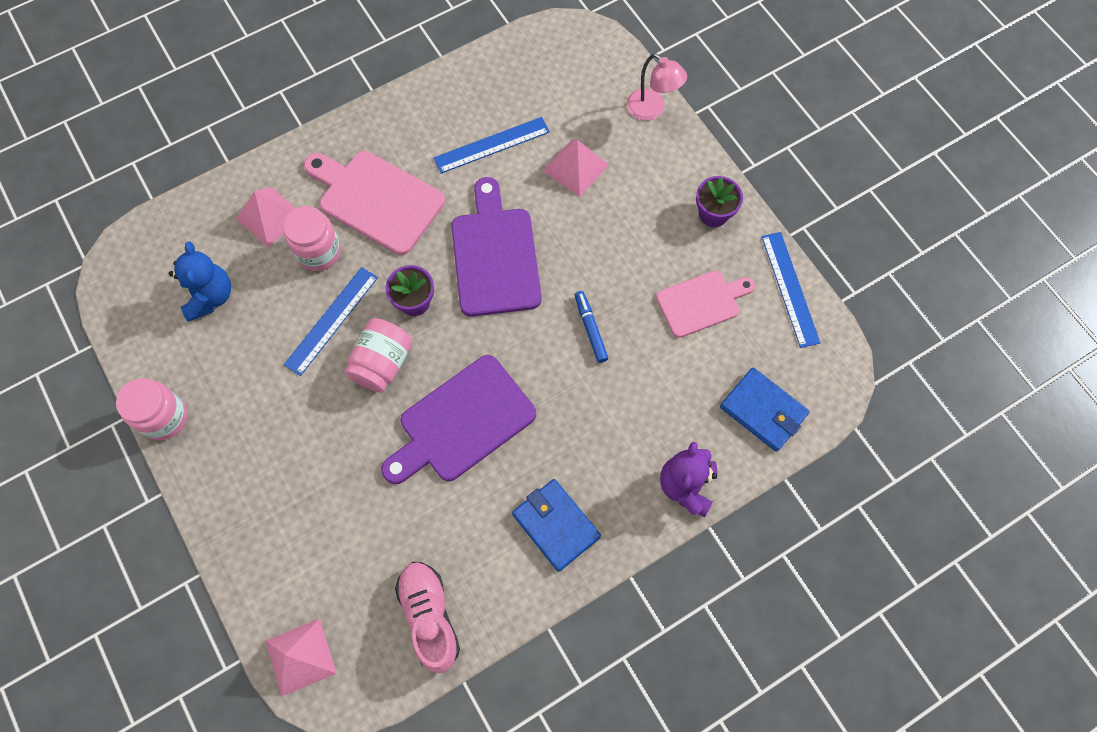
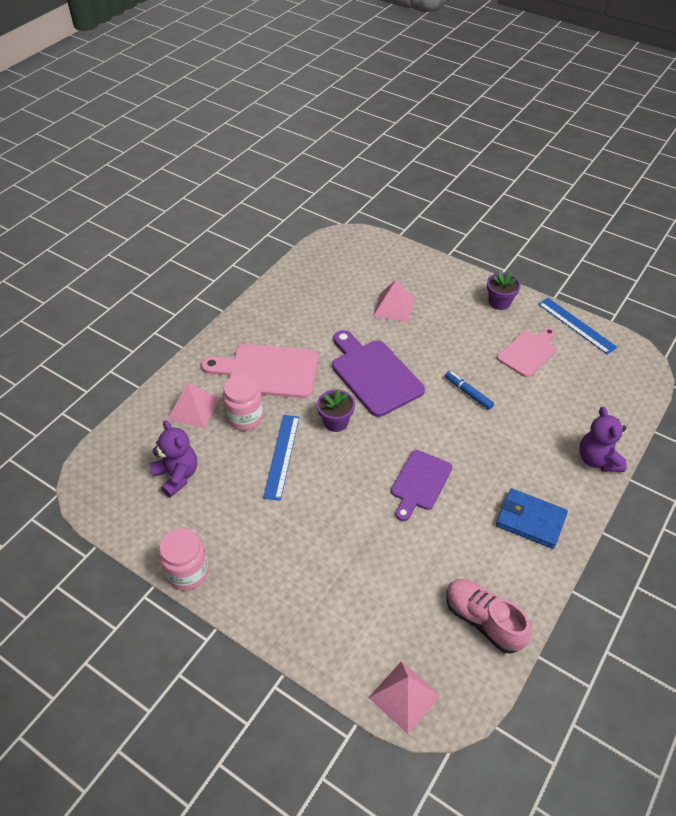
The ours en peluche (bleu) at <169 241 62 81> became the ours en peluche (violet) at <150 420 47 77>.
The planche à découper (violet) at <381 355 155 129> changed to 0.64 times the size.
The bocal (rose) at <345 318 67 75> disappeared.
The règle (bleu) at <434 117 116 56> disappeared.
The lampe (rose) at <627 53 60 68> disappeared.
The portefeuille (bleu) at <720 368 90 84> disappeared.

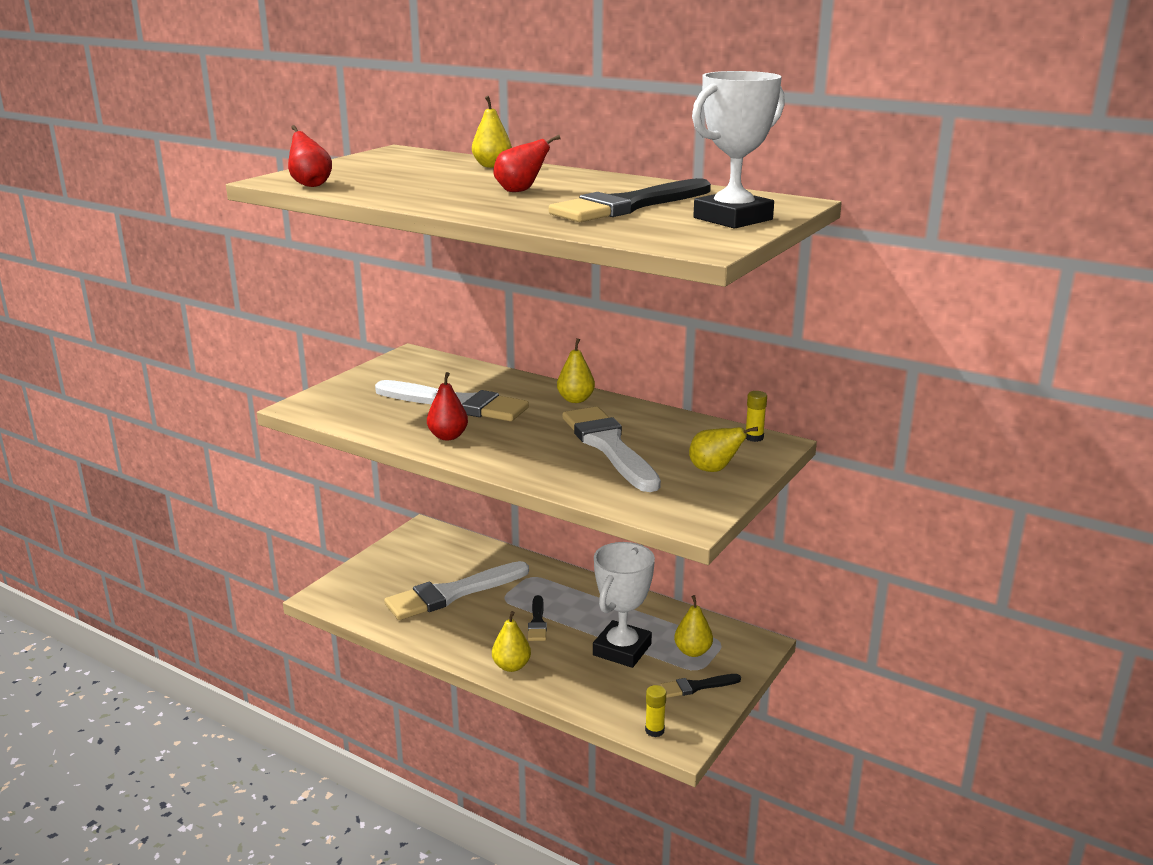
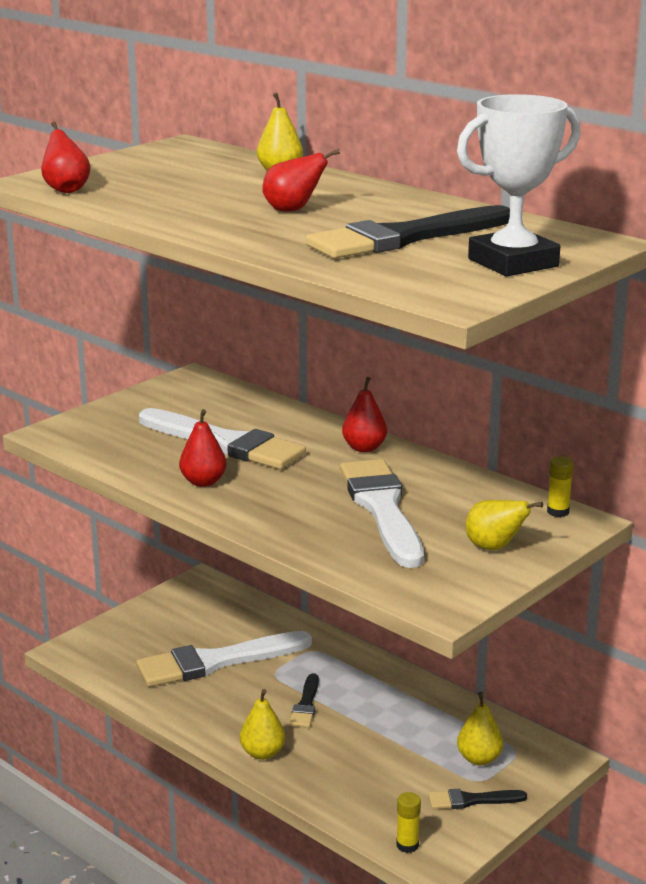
The poire (jaune) at <557 338 38 65> became the poire (rouge) at <342 377 45 75>.
The trophée (blanc) at <593 542 62 126> disappeared.

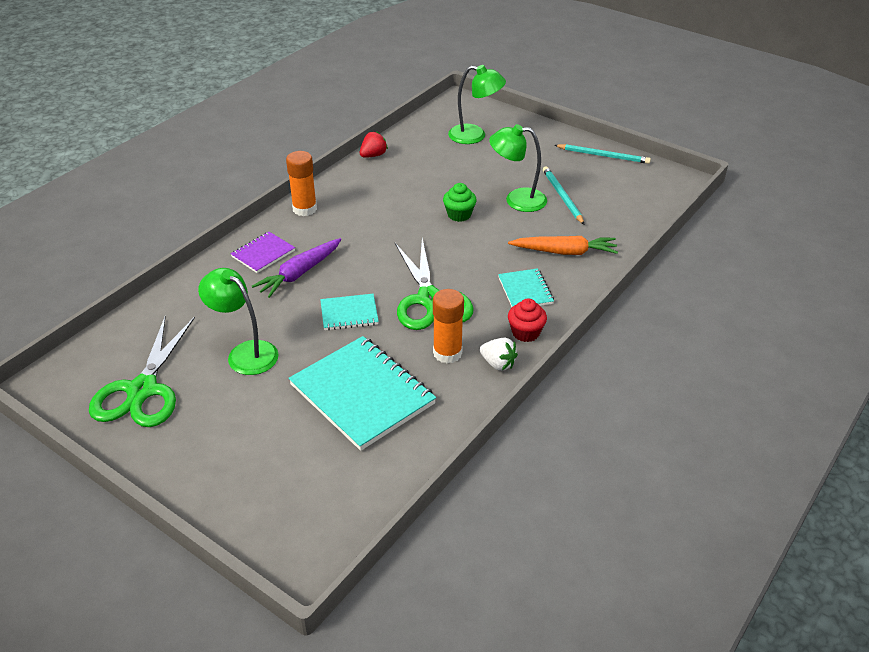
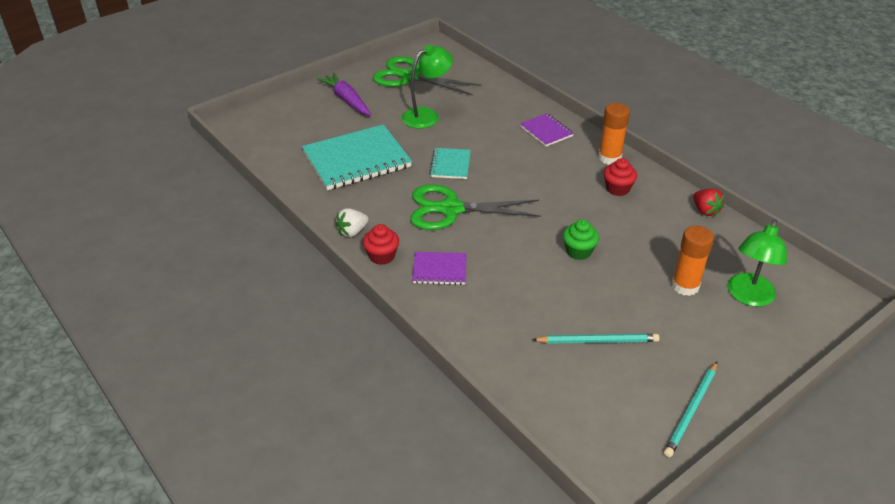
The carotte (violet) moved from <252 238 89 60> to <317 73 54 43>.
The carnet (turquoise) at <498 268 56 39> became the carnet (violet) at <412 252 55 33>.
The muffin (rouge) at <604 158 33 38> appeared.
The bâton de colle (orange) moved from <433 289 31 74> to <672 226 42 70>.
The lampe (vert) at <489 124 58 88> disappeared.
The carotte (orange) at <508 236 110 19> disappeared.

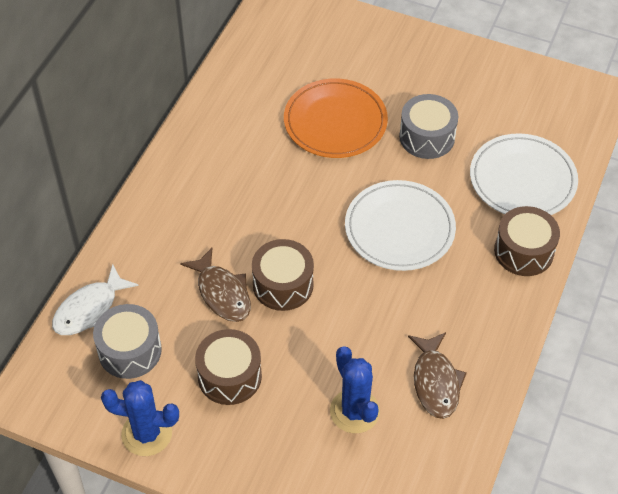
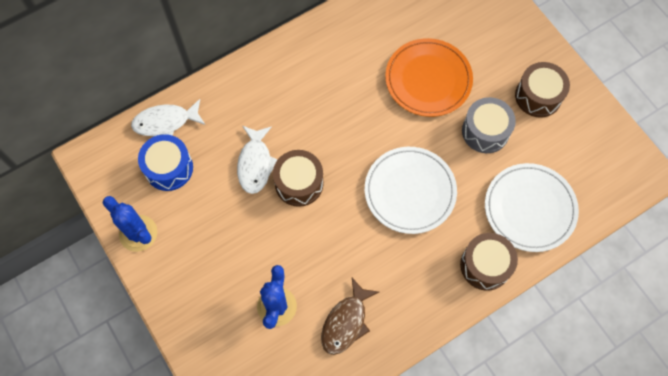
The tambour (gris) at <93 304 69 75> became the tambour (bleu) at <138 134 55 57>.
The poisson (marron) at <180 248 71 74> became the poisson (blanc) at <237 126 40 68>.
The tambour (marron) moved from <195 329 67 76> to <515 62 55 56>.

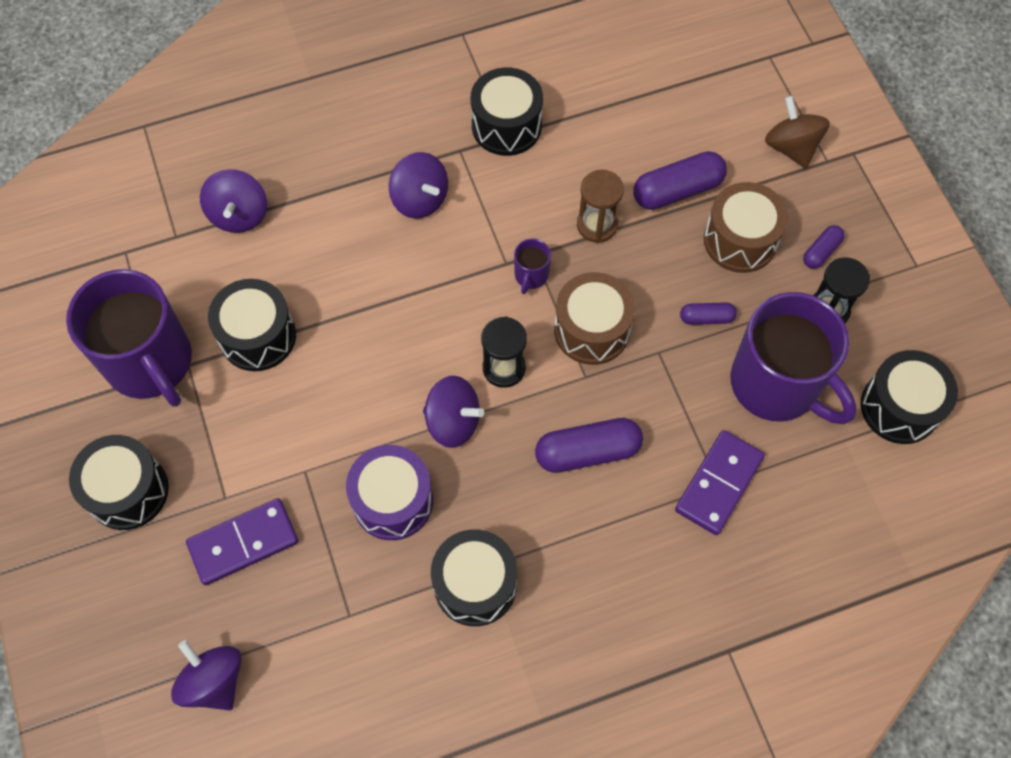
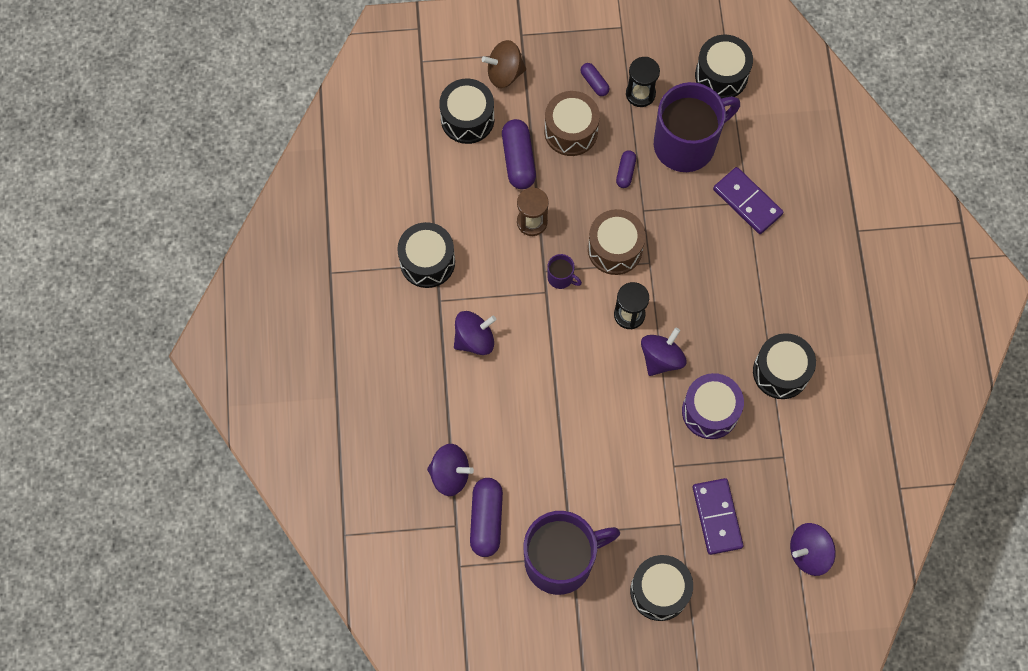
The tambour (noir) moved from <208 279 88 92> to <439 79 55 65>.
The gélule (violet) moved from <535 418 108 55> to <470 478 33 79>.

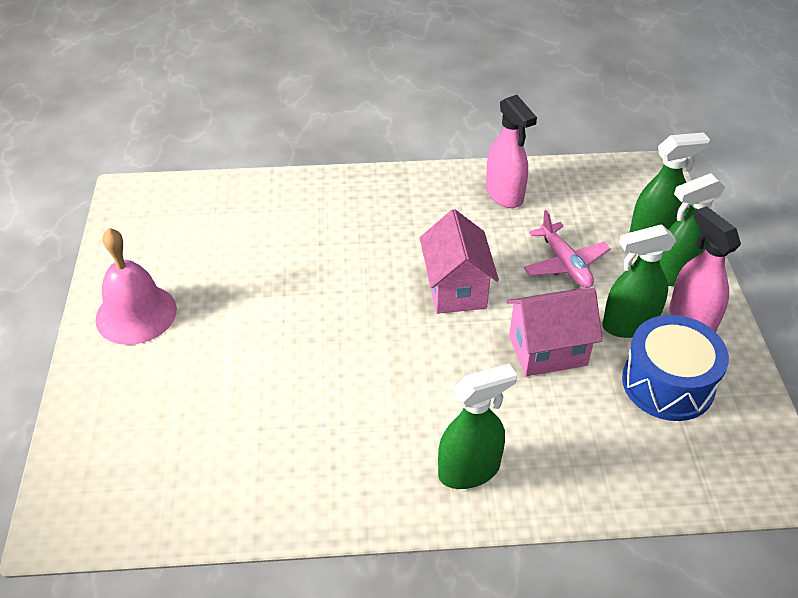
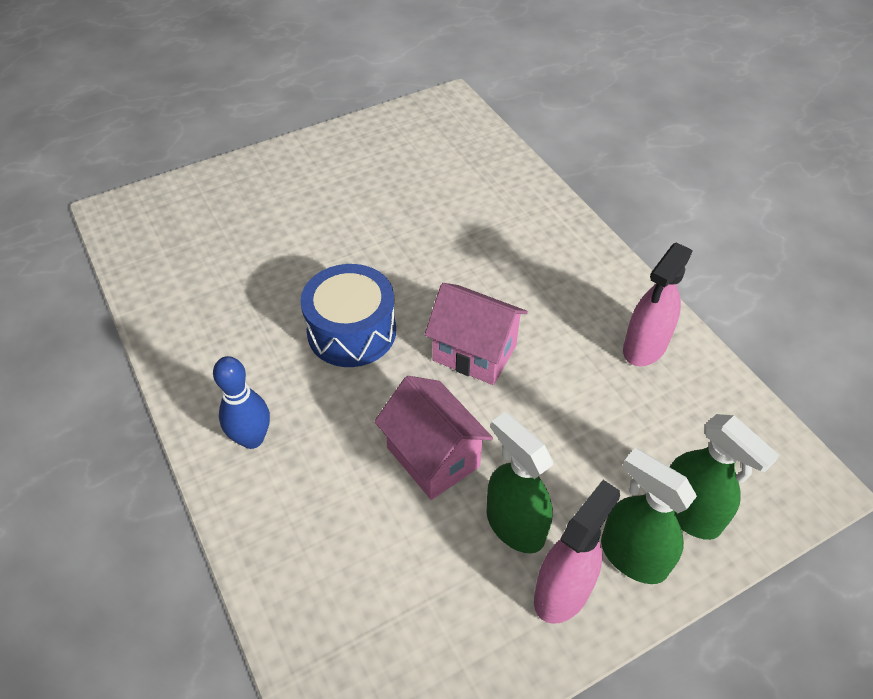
The vaporisateur (vert) at <438 363 79 126> was replaced by the quille (bleu) at <213 356 57 93>.
The tambour (bleu) moved from <622 315 107 106> to <300 264 96 103>.
The maison (rose) at <420 209 79 105> turned 60 degrees clockwise.
The cloche (rose) at <95 228 82 117> disappeared.
The avion (rose) at <524 210 87 78> disappeared.

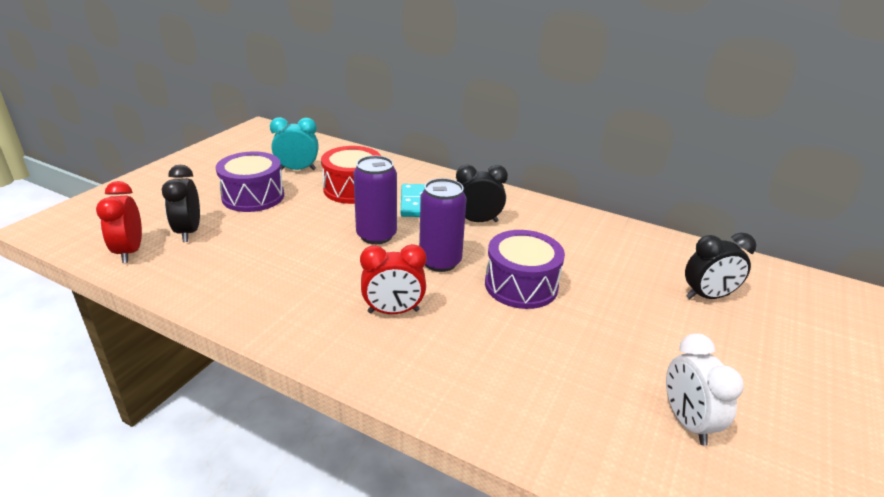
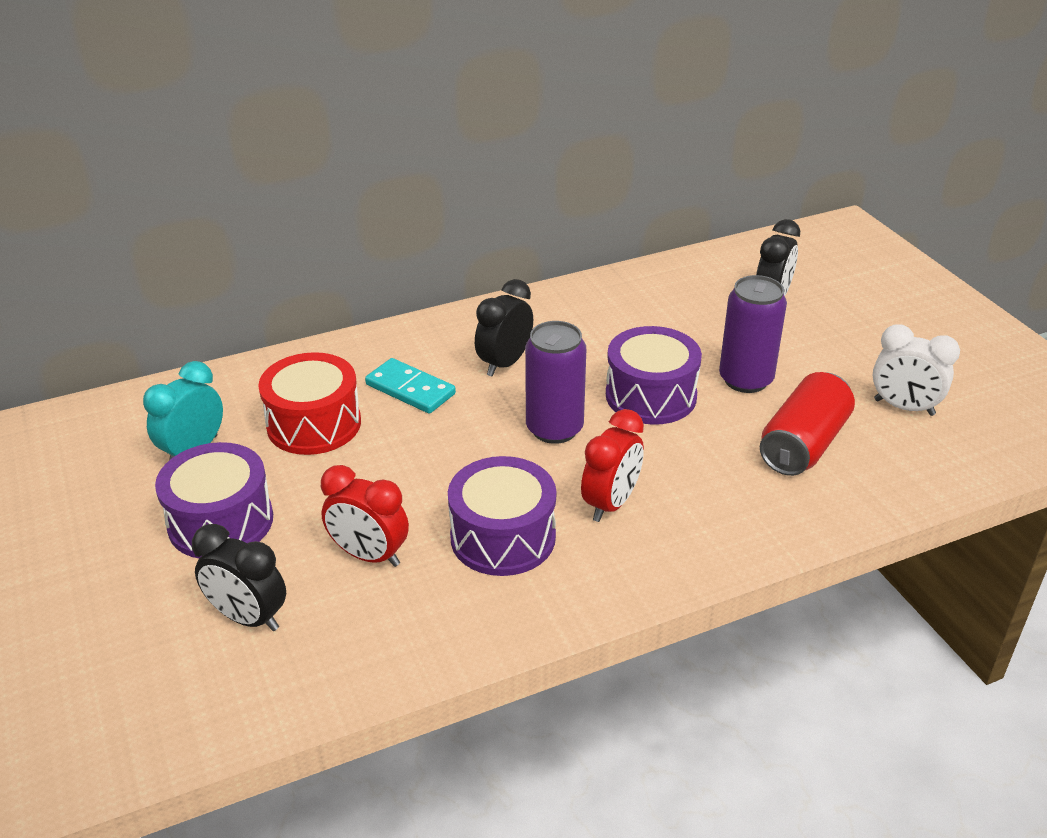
The réveil (rouge) moved from <96 181 46 82> to <321 465 88 102>.
The tambour (violet) at <448 456 108 120> appeared.
The canette (violet) moved from <353 156 44 88> to <719 275 68 118>.
The canette (rouge) at <760 372 95 104> appeared.

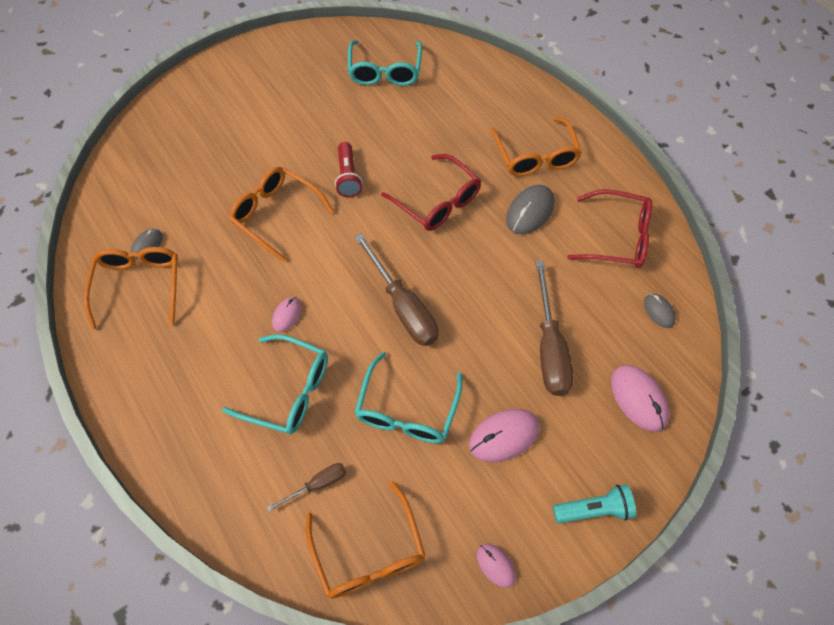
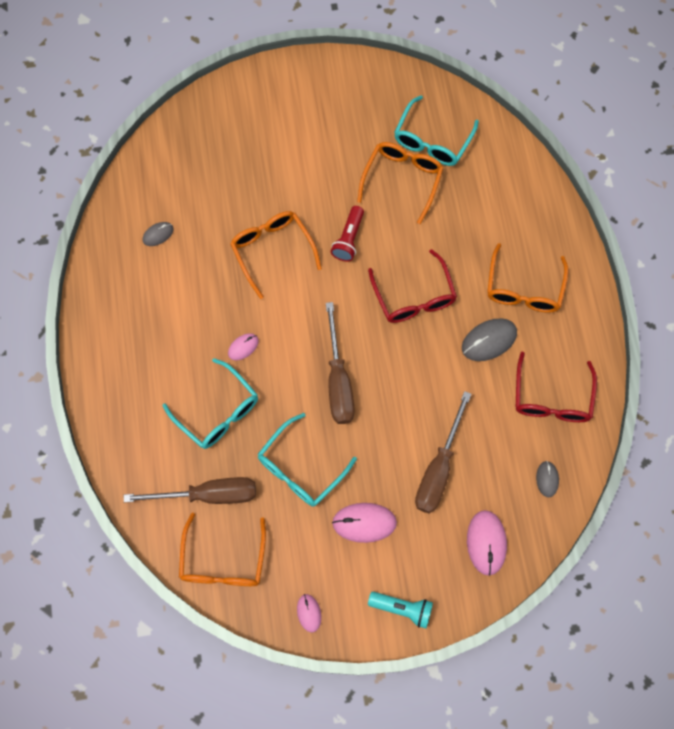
The tournevis (marron) at <267 463 79 49> changed to 1.93 times the size.
The lunettes (orange) moved from <84 247 94 83> to <357 142 87 82>.
The lunettes (rouge) at <567 189 85 79> turned 60 degrees clockwise.

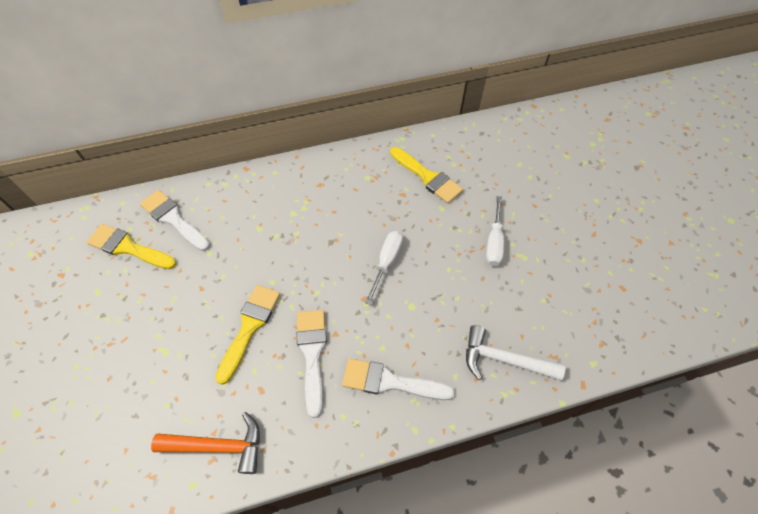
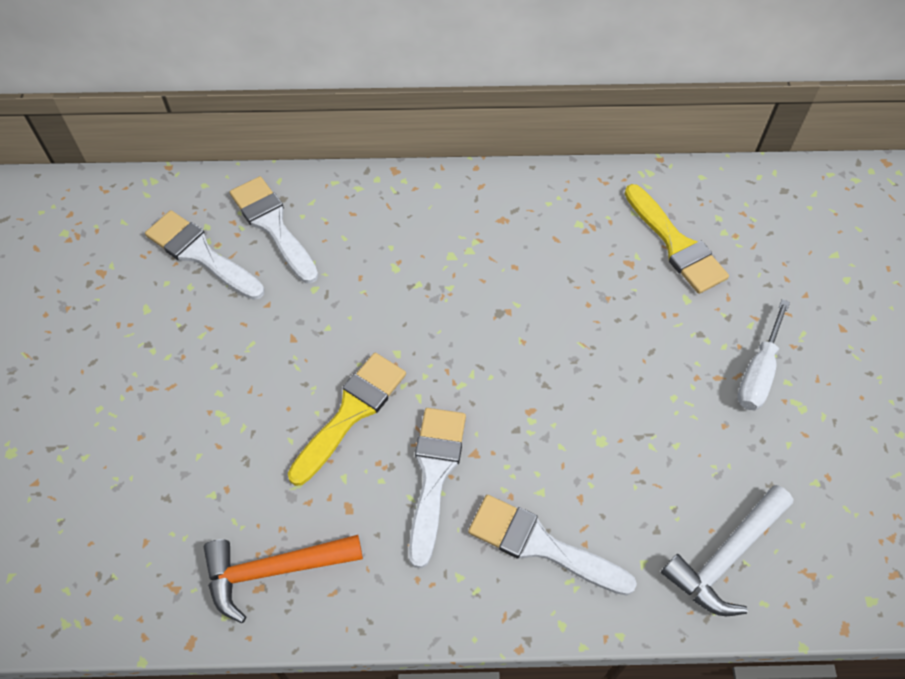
The pinceau (jaune) at <87 224 89 45> became the pinceau (blanc) at <145 210 120 90>.
The marteau (orange) at <151 412 109 62> turned 150 degrees clockwise.
The marteau (blanc) at <466 325 99 55> turned 75 degrees counterclockwise.
The tournevis (blanc) at <365 231 38 74> disappeared.

